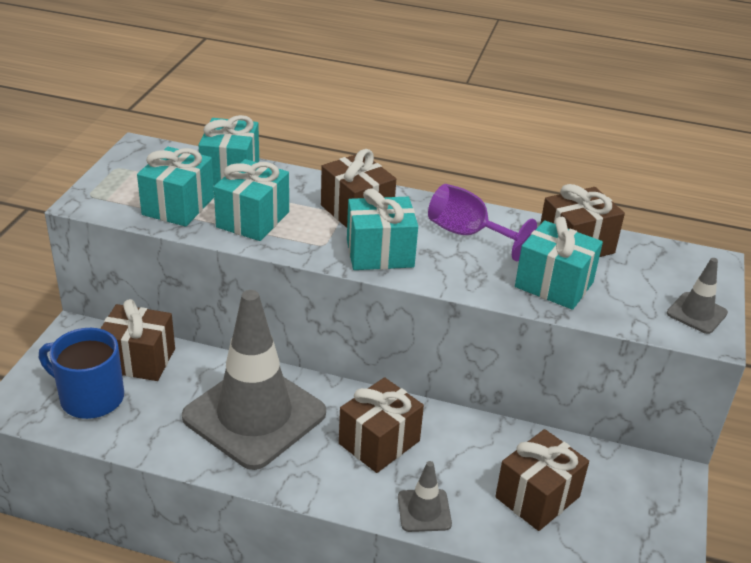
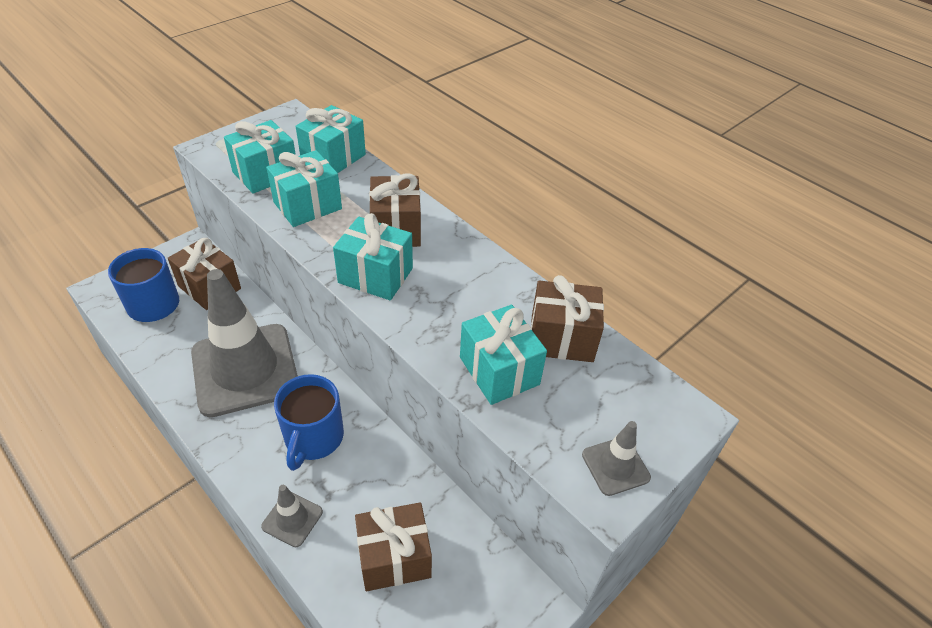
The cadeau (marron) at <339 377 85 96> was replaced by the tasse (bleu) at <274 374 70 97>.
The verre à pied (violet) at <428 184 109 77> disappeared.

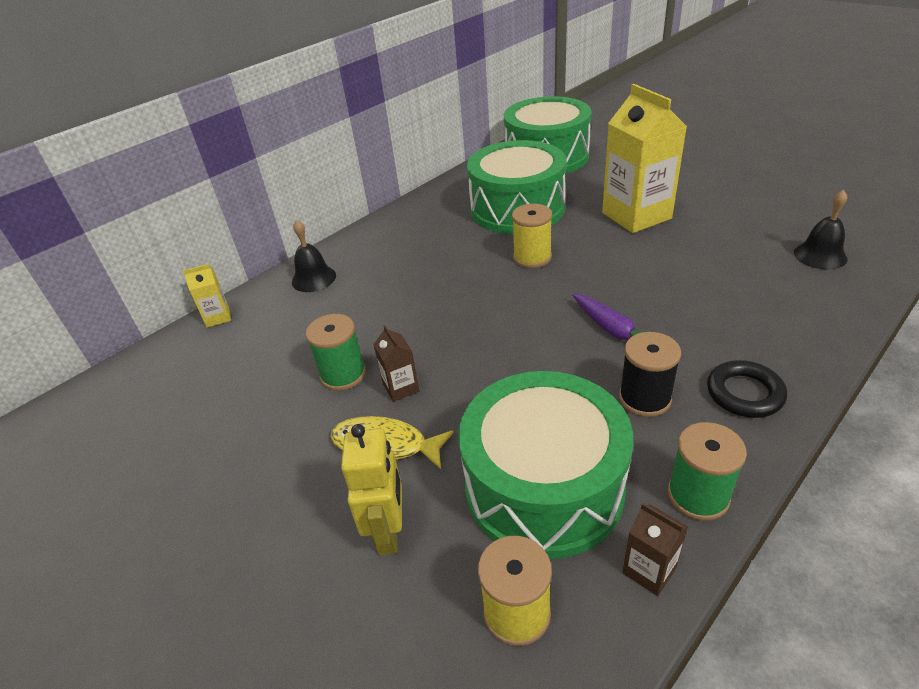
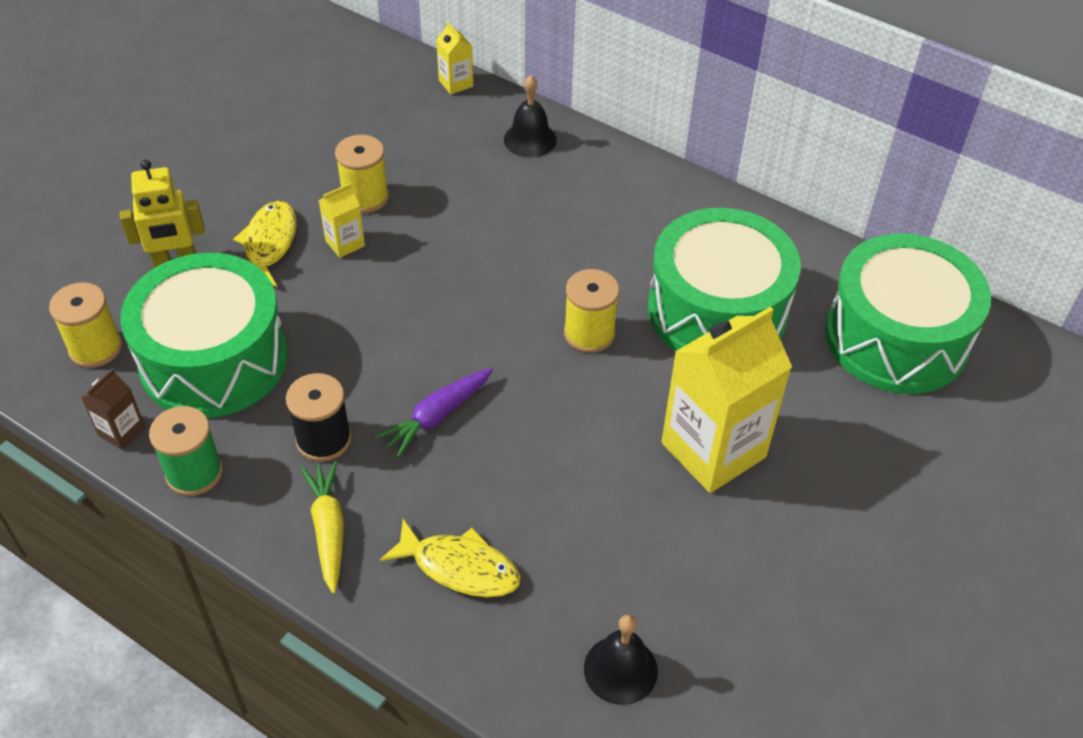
The anneau (noir) at <707 360 80 58> was replaced by the carotte (jaune) at <300 461 44 133>.
The brique de lait (marron) at <373 325 46 77> became the brique de lait (jaune) at <319 183 46 75>.
The bobine (vert) at <306 314 60 77> became the bobine (jaune) at <335 135 54 78>.
The poisson (jaune) at <380 519 141 78> appeared.

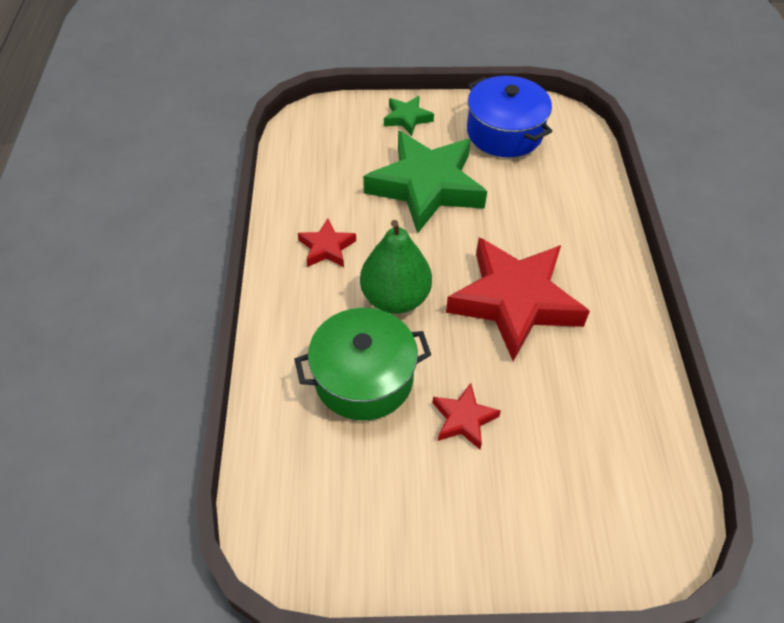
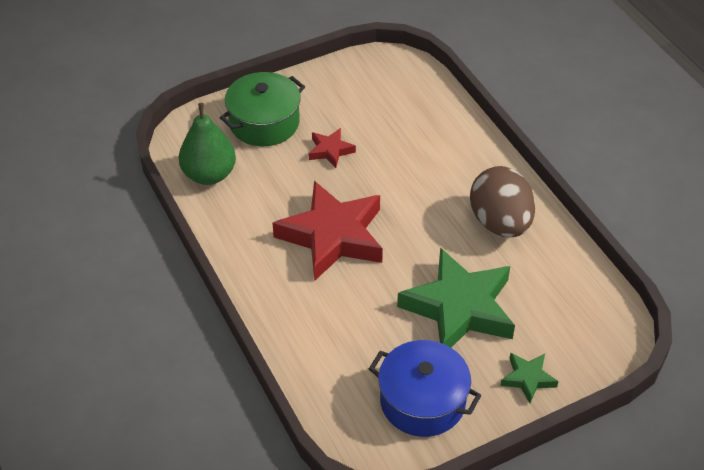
The poire (vert) moved from <360 220 72 94> to <179 103 57 82>.
The marmite (vert) moved from <295 308 136 113> to <220 72 85 74>.
The étoile (rouge) at <298 218 58 49> was replaced by the œuf (marron) at <470 166 65 71>.

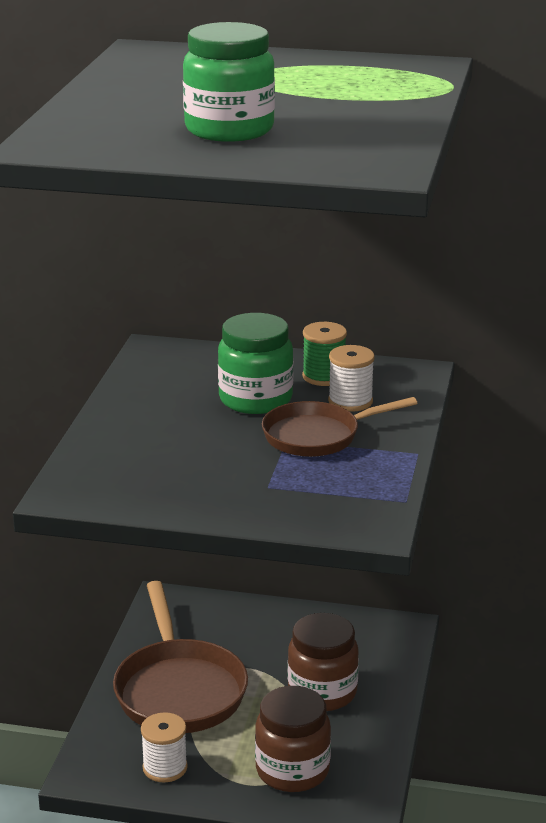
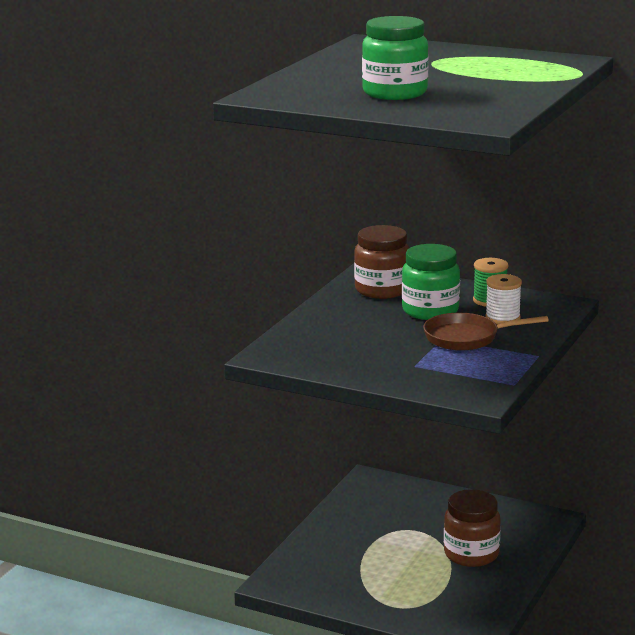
The bocal (marron) moved from <255 686 76 106> to <354 225 55 74>.
The poêle (marron) at <113 581 135 152> disappeared.
The bobine (blanc) at <141 712 47 71> disappeared.

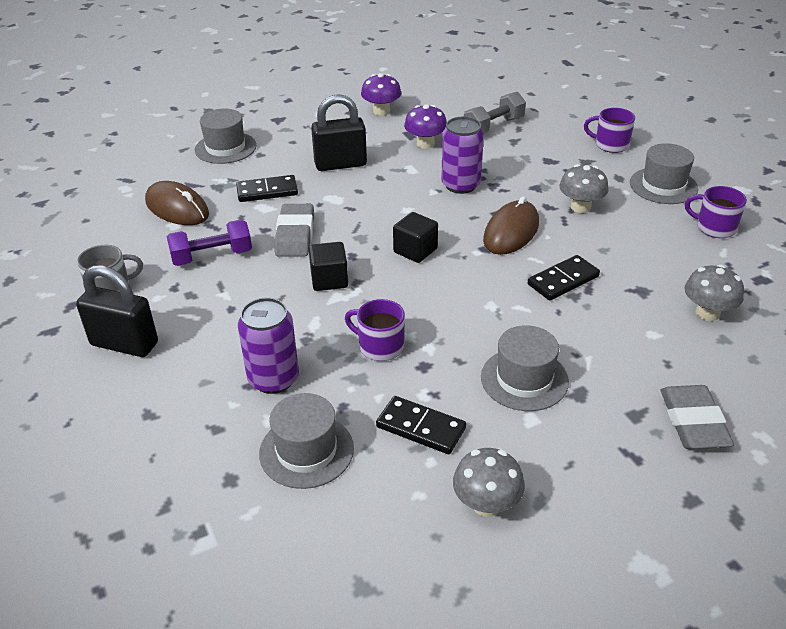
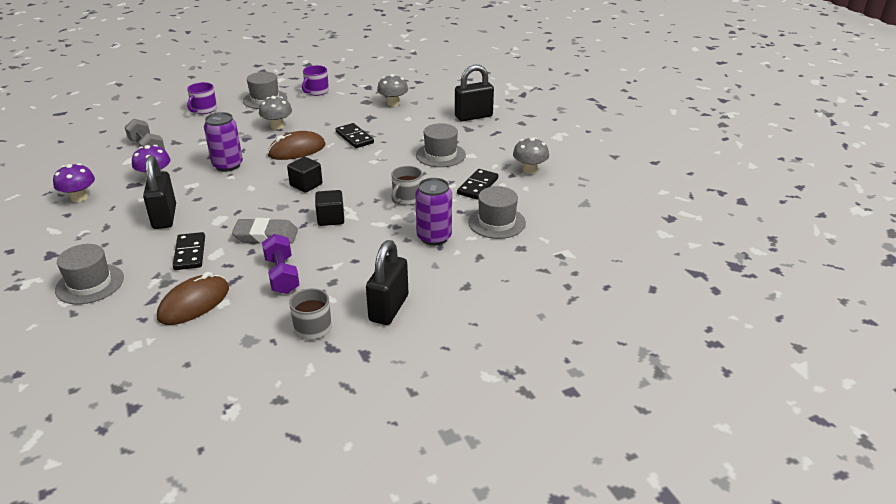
The souris (marron) at <483 196 56 59> turned 60 degrees counterclockwise.
The tasse (violet) at <345 299 60 62> became the tasse (gris) at <391 166 31 39>.
The gomme (gris) at <661 385 73 64> was replaced by the cadenas (noir) at <455 65 39 56>.

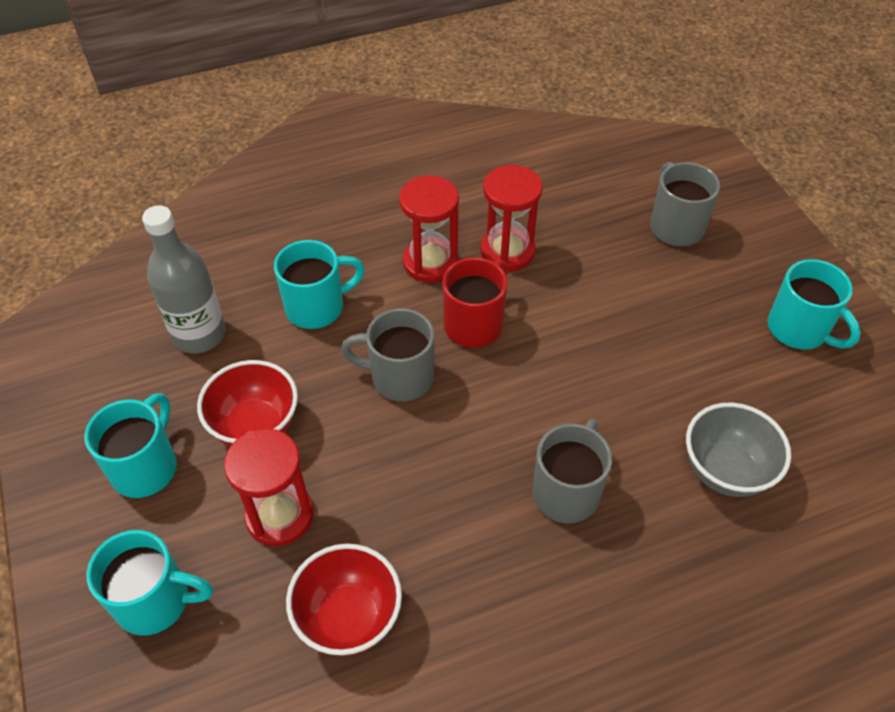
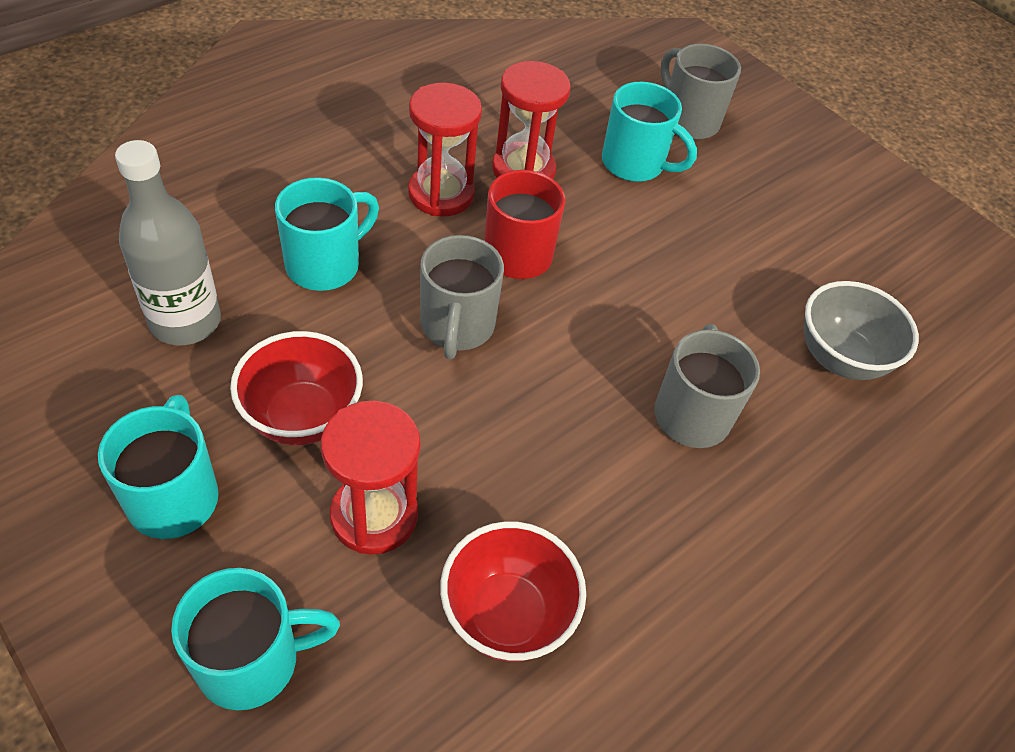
The tasse (gris) at <341 308 93 94> turned 75 degrees counterclockwise.
The tasse (turquoise) moved from <767 259 94 91> to <602 82 95 100>.

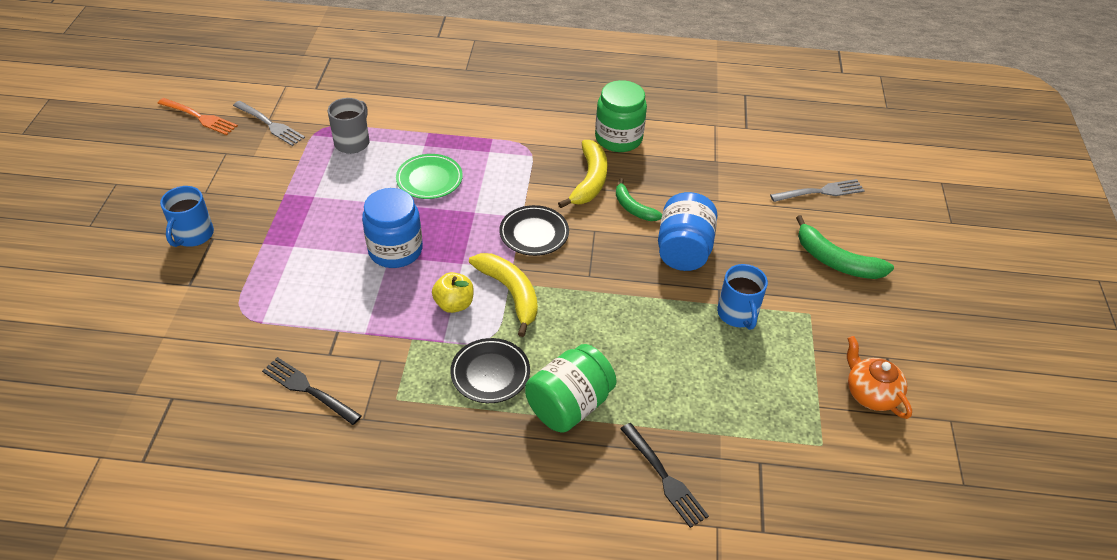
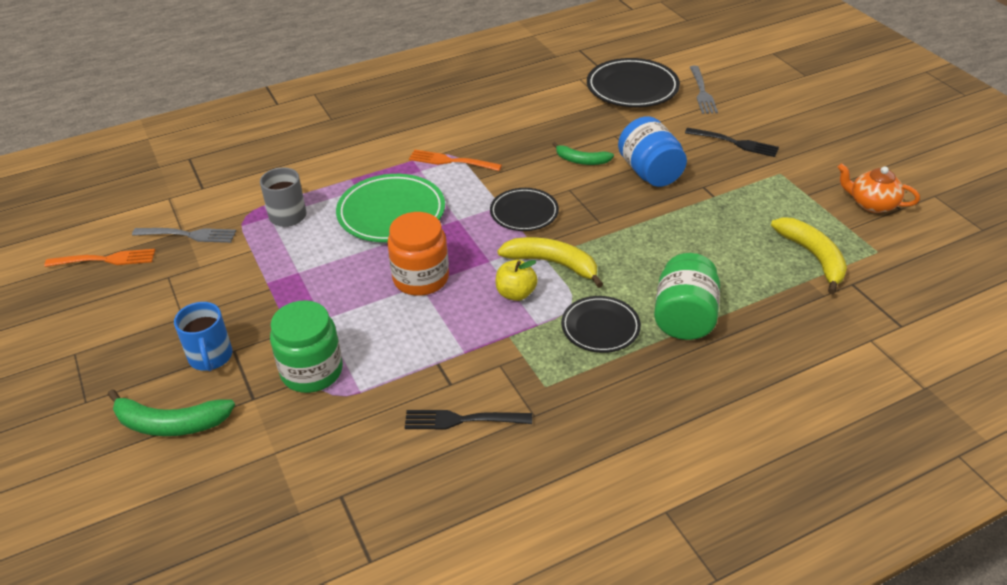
The banane (vert) moved from <796 215 98 64> to <108 389 127 47>.
The bocal (vert) moved from <595 80 52 72> to <270 300 73 93>.
The assiette (vert) at <396 154 67 45> changed to 1.58 times the size.
The bocal (bleu) at <362 188 61 80> became the bocal (orange) at <387 212 62 84>.
The fourchette (orange) at <409 150 93 21> appeared.
The assiette (noir) at <587 58 93 49> appeared.
The fourchette (noir) moved from <620 423 89 105> to <685 128 94 29>.
The fourchette (gris) at <770 179 95 23> turned 135 degrees clockwise.
The banane (jaune) moved from <558 140 50 68> to <771 217 76 77>.
The tasse (bleu) at <717 264 51 66> disappeared.

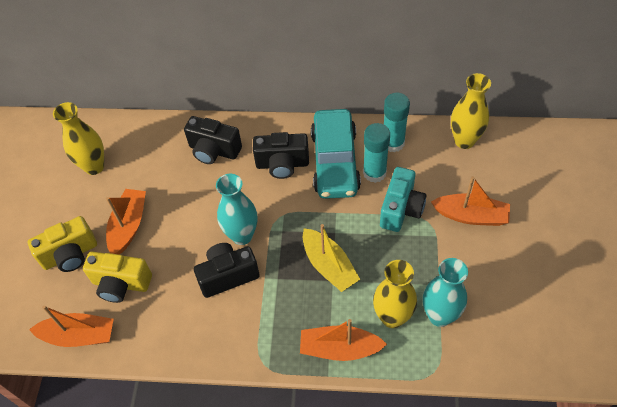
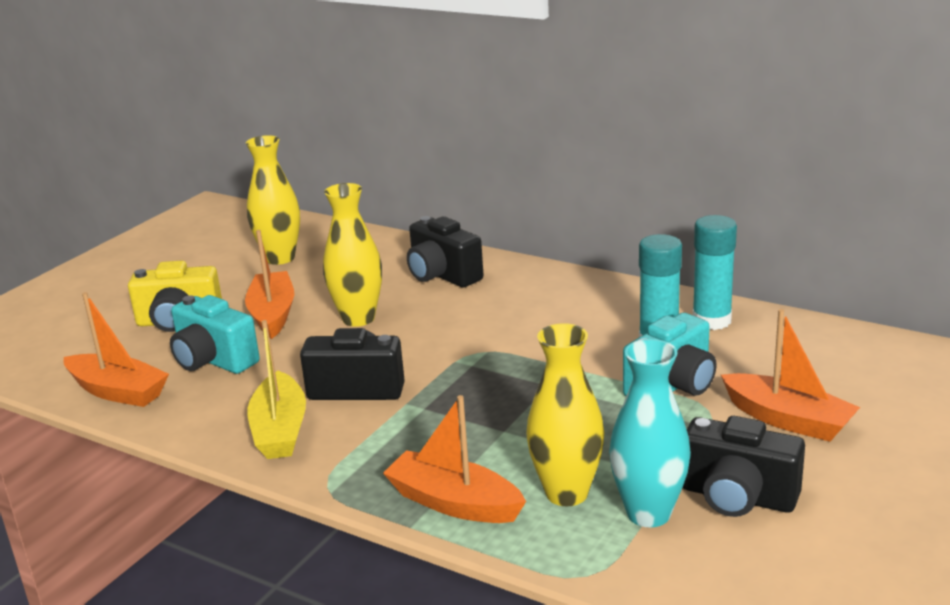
The appareil photo (jaune) at <83 252 69 51> became the appareil photo (turquoise) at <170 295 90 79>.
The bateau (orange) at <106 189 40 66> turned 45 degrees counterclockwise.
The bateau (jaune) moved from <303 224 57 68> to <247 320 59 139>.
The vase (jaune) moved from <451 73 40 76> to <323 183 59 144>.
The appareil photo (noir) moved from <253 132 56 47> to <683 416 122 101>.
The vase (turquoise) at <216 174 41 71> disappeared.
The voiture (turquoise) at <311 109 50 90> disappeared.

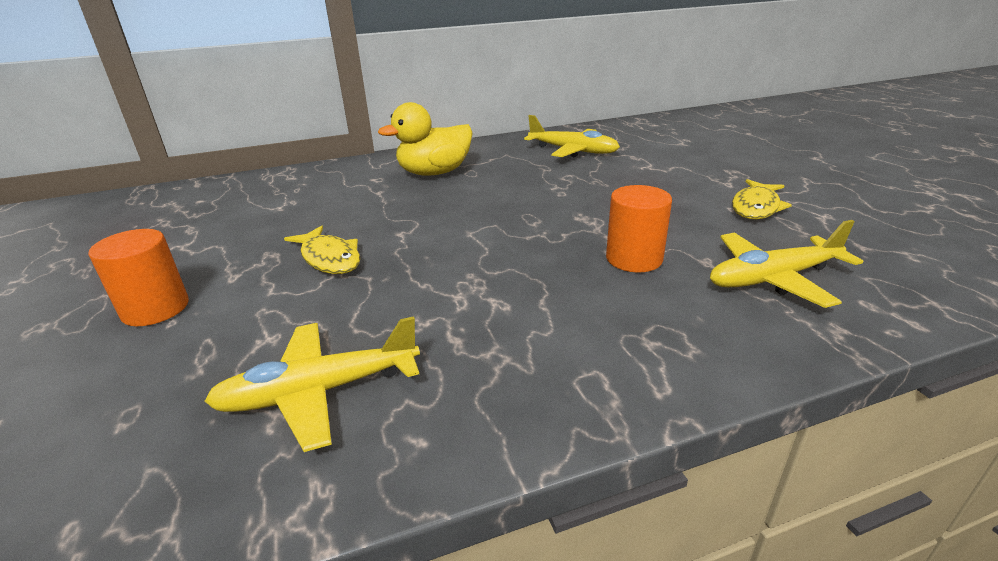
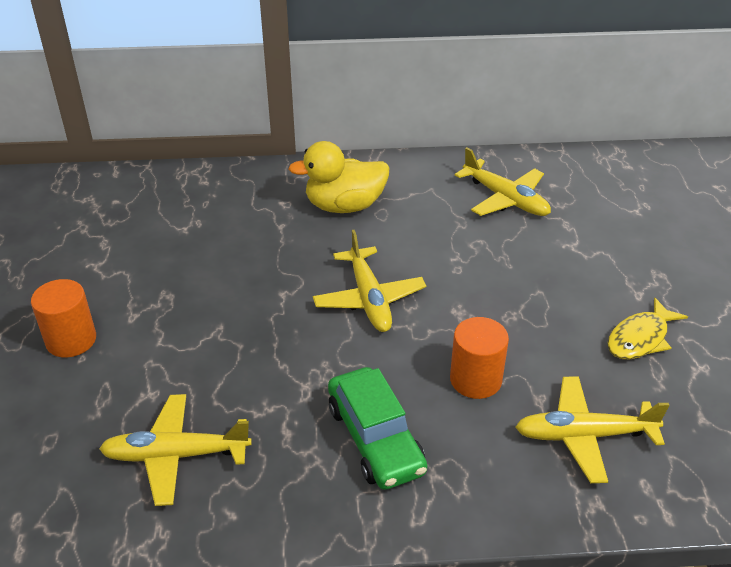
The avion (jaune) at <313 230 113 102> appeared.
The voiture (vert) at <328 367 99 123> appeared.
The poisson (jaune) at <284 225 76 49> disappeared.

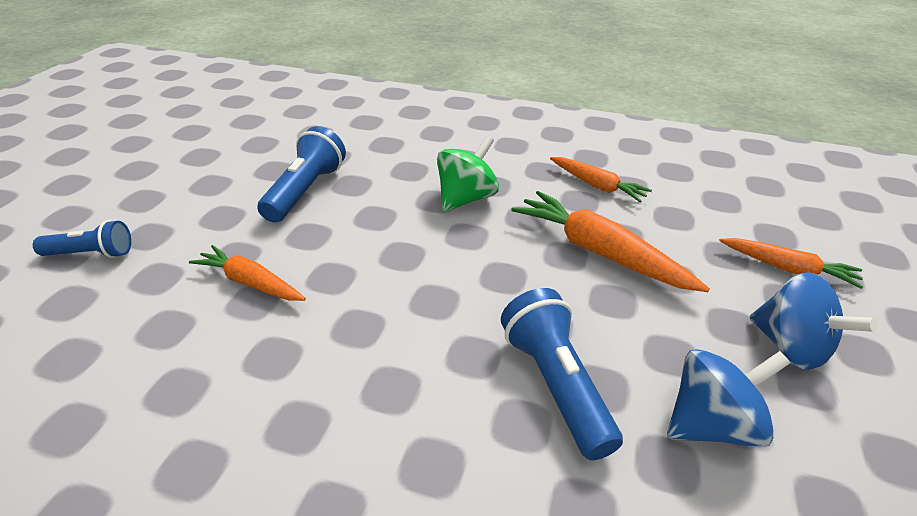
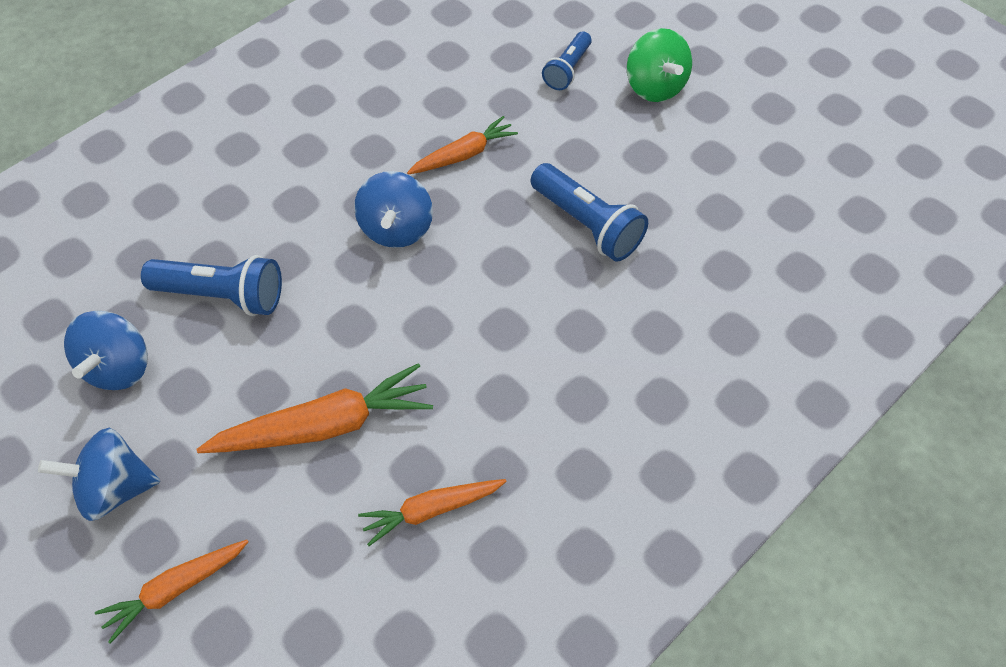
The toupie (bleu) at <354 171 79 77> appeared.
The toupie (vert) moved from <437 136 62 76> to <627 28 65 74>.

